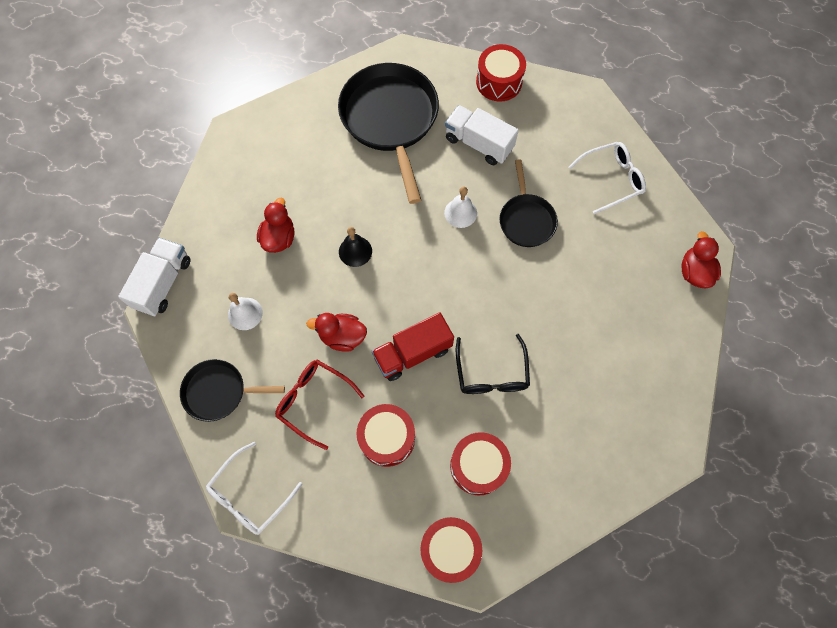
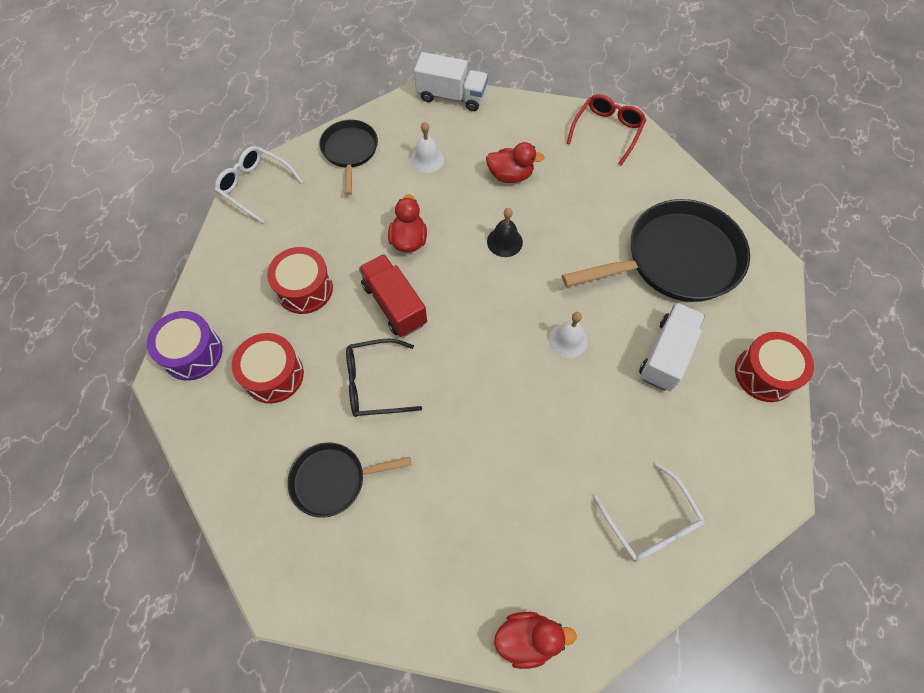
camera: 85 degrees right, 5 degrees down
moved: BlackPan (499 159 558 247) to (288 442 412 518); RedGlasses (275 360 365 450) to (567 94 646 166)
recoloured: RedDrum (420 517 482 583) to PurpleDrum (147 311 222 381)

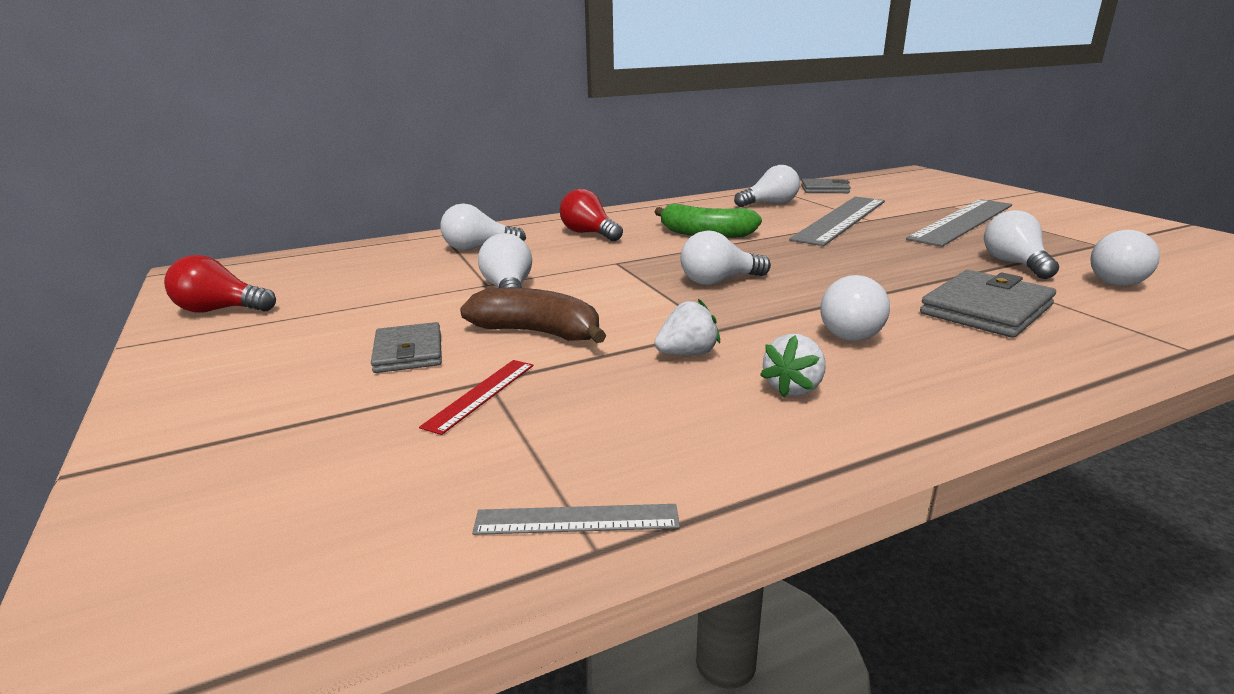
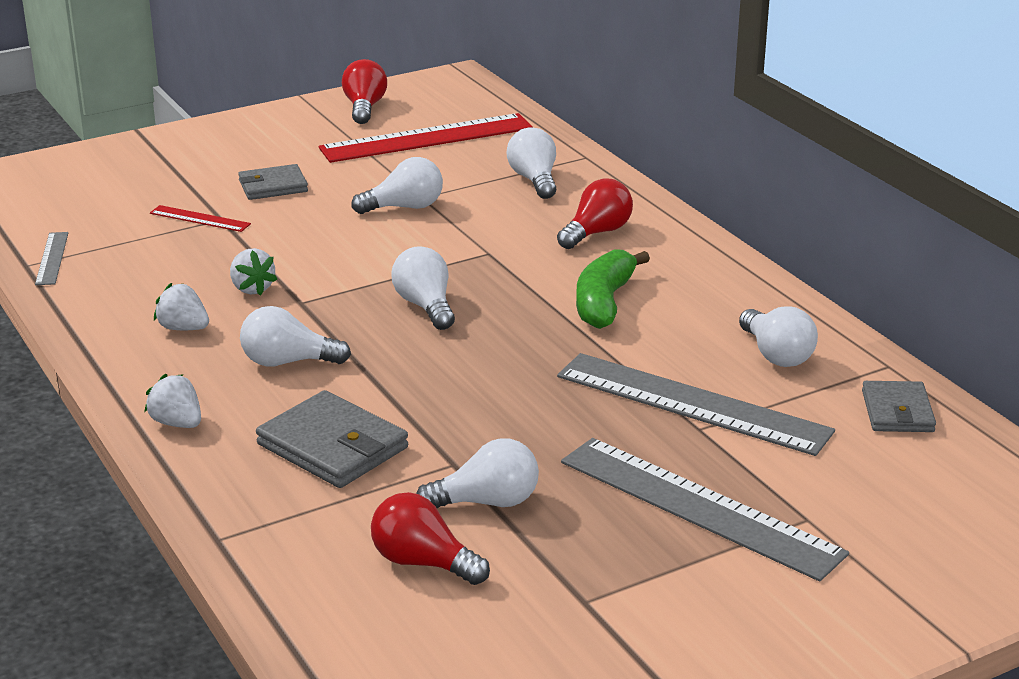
camera: 85 degrees right, 5 degrees up
removed: BrownBanana (460 288 606 343)
added: RedRuler (319 113 533 163); WhiteStrawberry (144 374 201 428)
recoloured: WhiteLightBulb (1090 230 1160 286) to RedLightBulb (371 492 490 585)

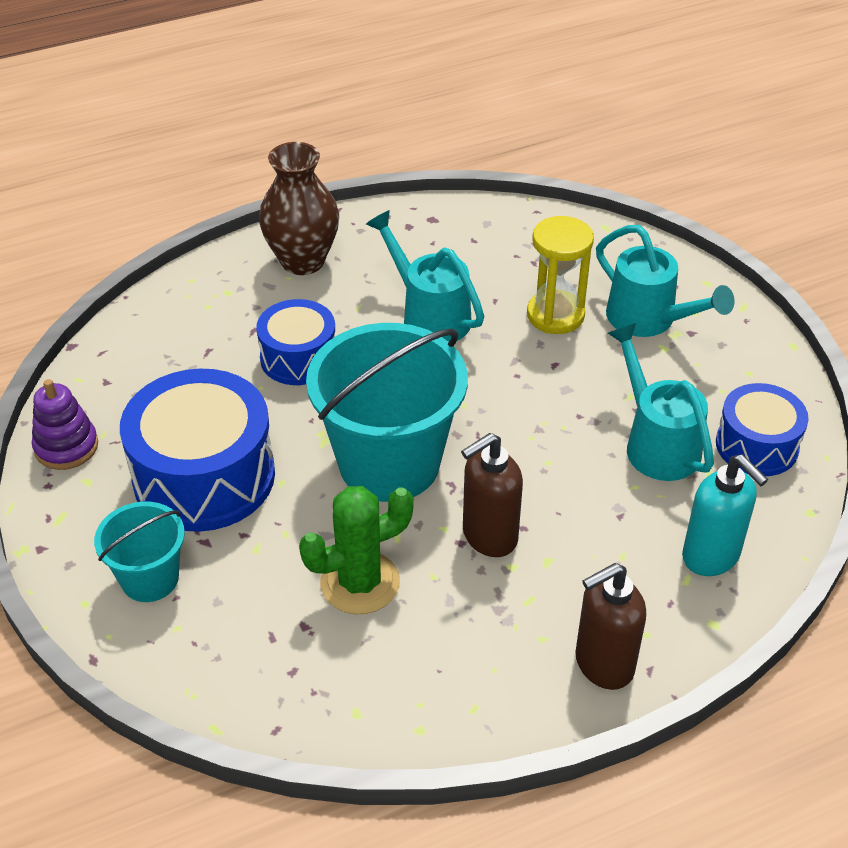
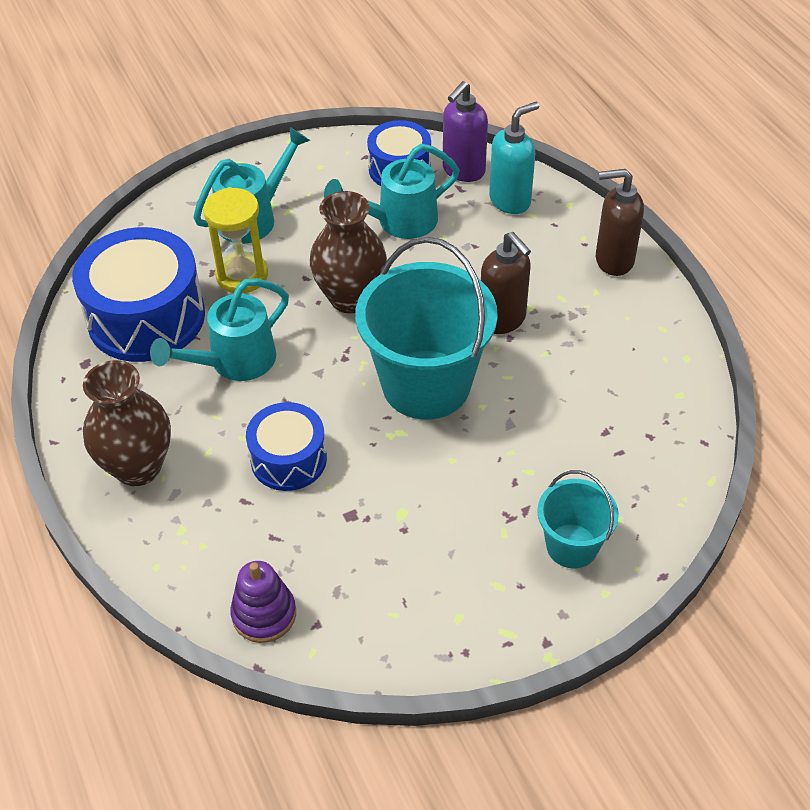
camera: 90 degrees left, 5 degrees up
removed: GreenCactus (299 486 414 614)
added: PurpleSoapDispenser (443 81 488 182); BrownVase (310 191 387 313)
moved: BlueDrum (120 369 275 532) to (72 227 205 362); PurpleStackingToy (32 379 98 470) to (230 561 296 643)
turned: BrownSoapDispenser (575 563 646 690) = (596 169 644 276) 120 degrees clockwise

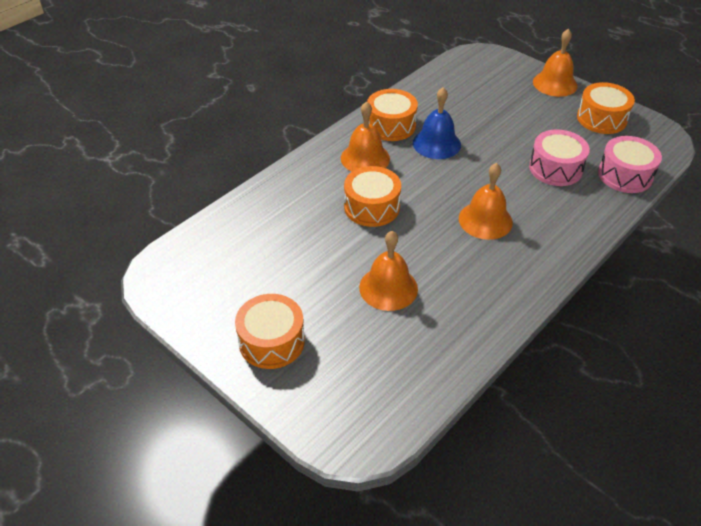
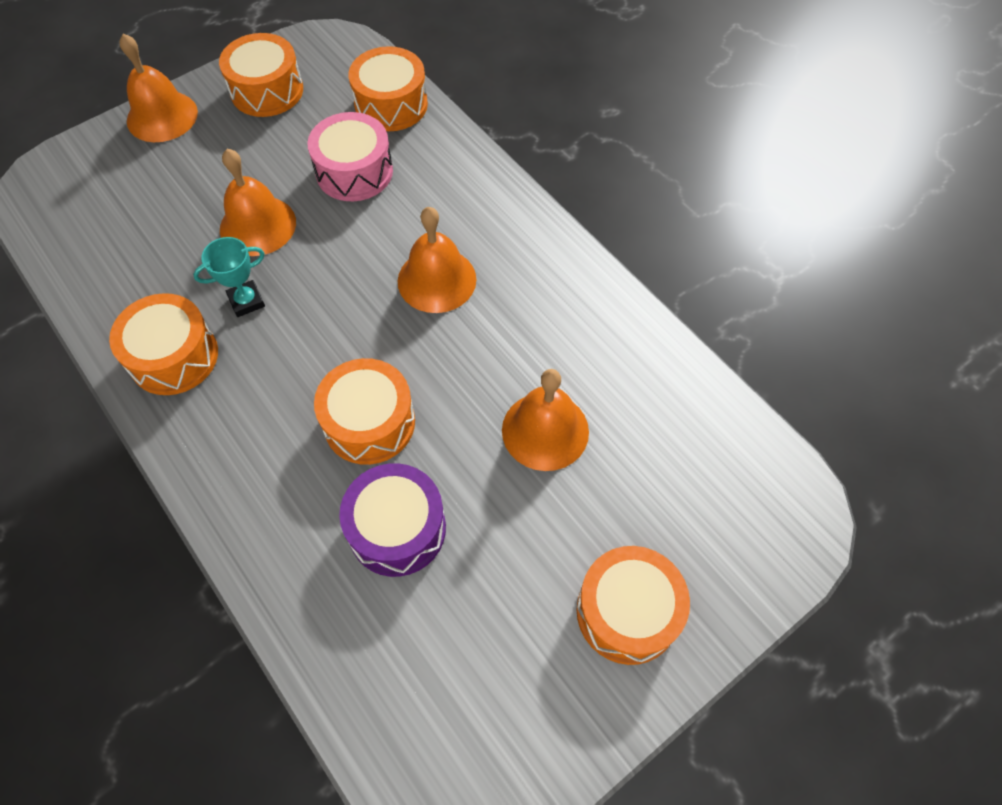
camera: 80 degrees left, 15 degrees up
added: PurpleDrum (339 463 446 577)
moved: OrangeBell (341 101 390 172) to (220 149 296 256)
replaced: BlueBell (413 87 461 159) to TurquoiseTrophy (193 237 265 317)
recoloured: PinkDrum (598 136 662 193) to OrangeDrum (348 46 428 131)

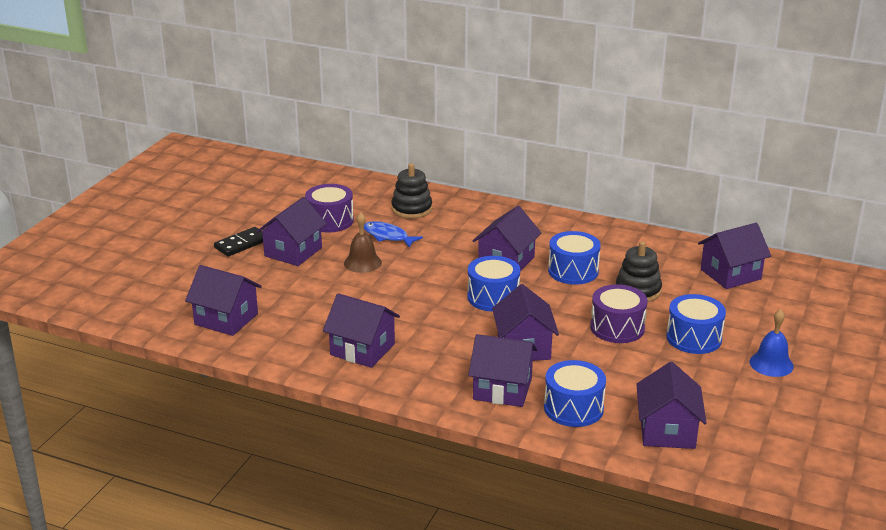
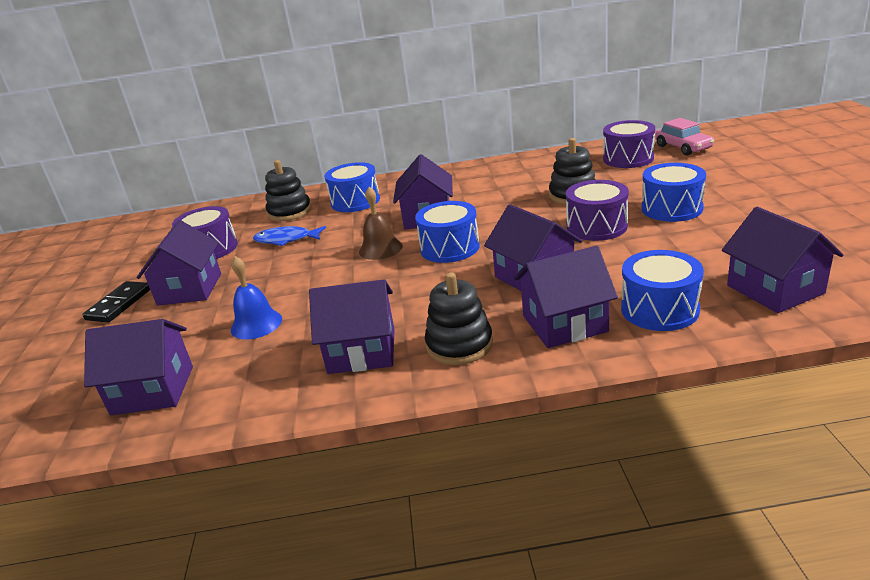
camera: 25 degrees left, 0 degrees up
added: PinkCar (655 118 714 155); BlackStackingToy (425 272 493 365)
moved: BrownBell (344 213 382 273) to (359 187 403 260); BlueDrum (548 231 601 285) to (324 162 380 212); BlueBell (750 309 794 377) to (231 256 282 339)
replaced: PurpleHouse (698 223 771 289) to PurpleDrum (603 120 655 168)

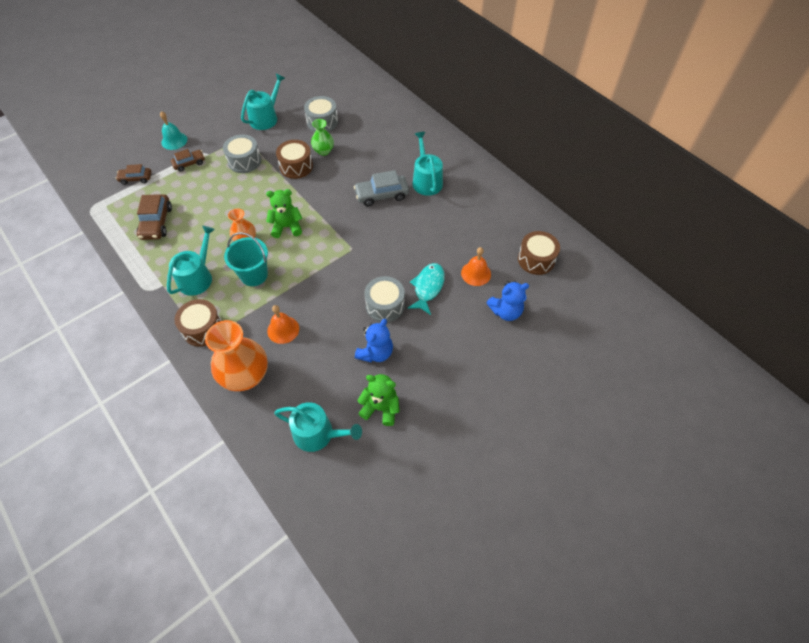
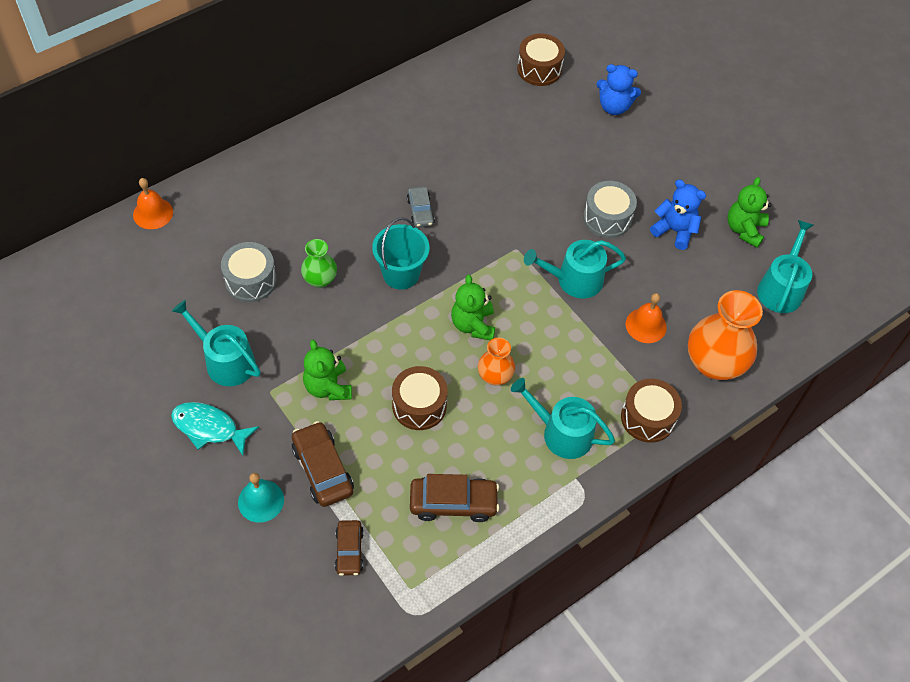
camera: 90 degrees left, 0 degrees up
moved: TurquoiseWateringCan (413 132 443 196) to (524 240 626 298); BrownDrum (276 140 313 179) to (392 366 448 430); TurquoiseBucket (224 232 268 286) to (372 217 429 290); OrangeBell (461 247 491 286) to (133 178 173 229); TurquoiseFish (407 263 445 315) to (171 402 259 456)
replaced: GreyDrum (223 134 261 173) to GreenTeddyBear (303 340 352 400)
turned: BlueTeddyBear (486 281 529 321) = (596 64 641 115) 120 degrees clockwise
resized: BrownCar (171 149 205 172) = (292 421 354 507) x1.58; GreyCar (354 170 409 206) = (407 186 435 228) x0.63

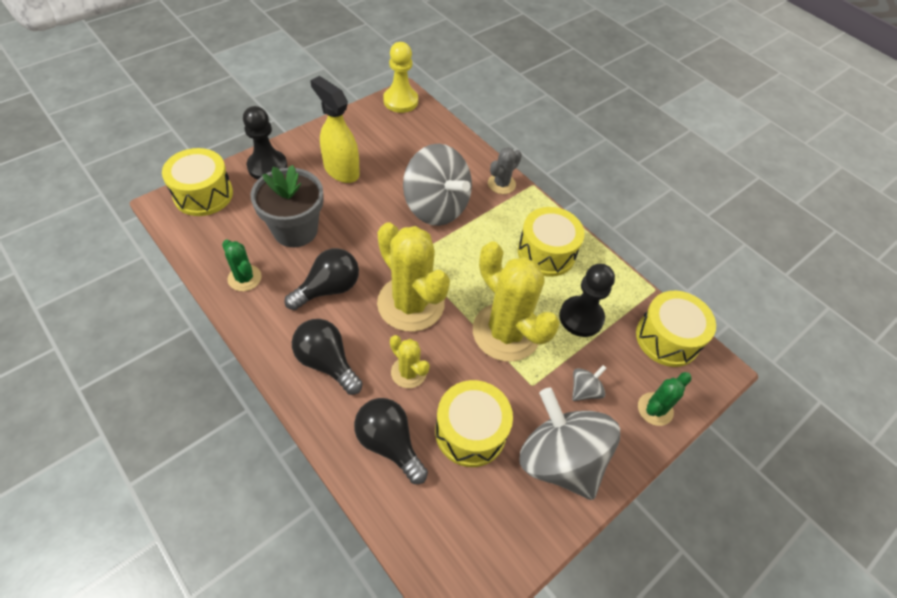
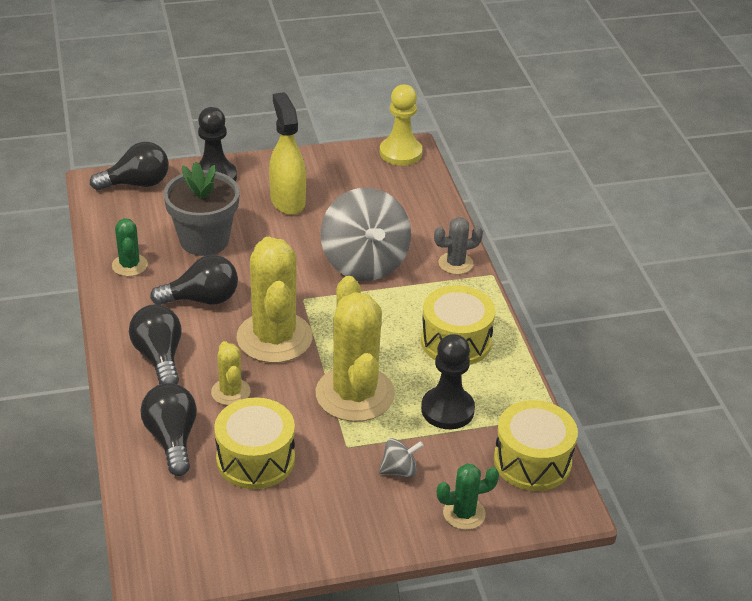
camera: 30 degrees right, 15 degrees down
removed: GreySpinningTop (520 387 620 500)
replaced: YellowDrum (162 148 233 216) to BlackLightBulb (90 142 169 191)

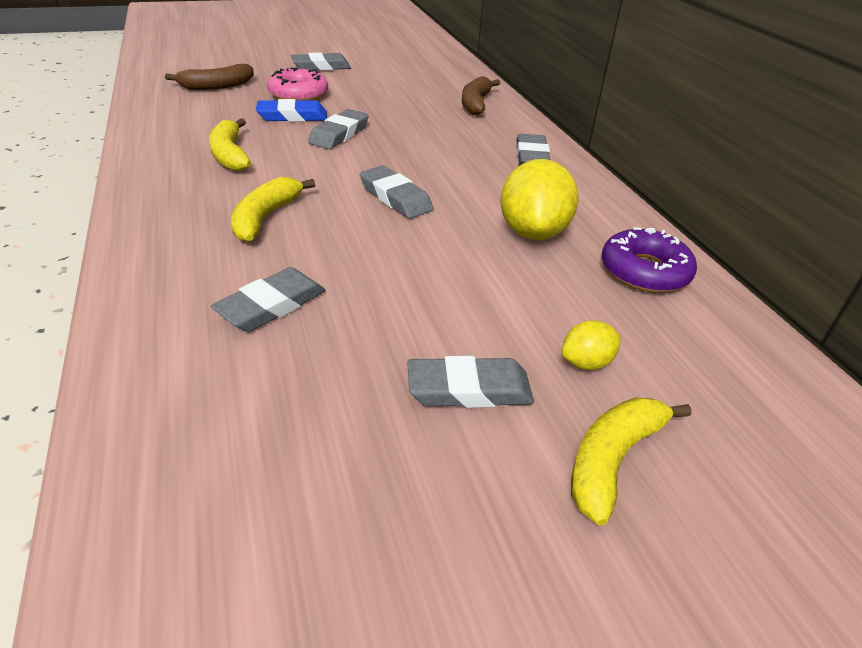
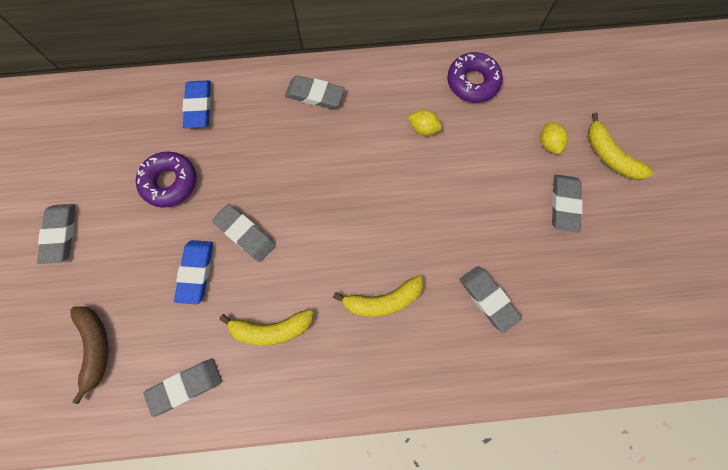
camera: 75 degrees left, 35 degrees up
removed: PinkDonut (267 68 328 100)
added: PurpleDonut (136 151 196 208)
moved: GreyEraser (360 166 433 219) to (144 359 222 417)
replaced: BrownBanana (462 76 500 115) to BlueEraser (182 80 211 128)
turned: YellowBanana (231 177 315 242) = (333 276 423 317) 45 degrees counterclockwise
resized: YellowLemon (500 159 579 240) = (408 110 442 136) x0.50

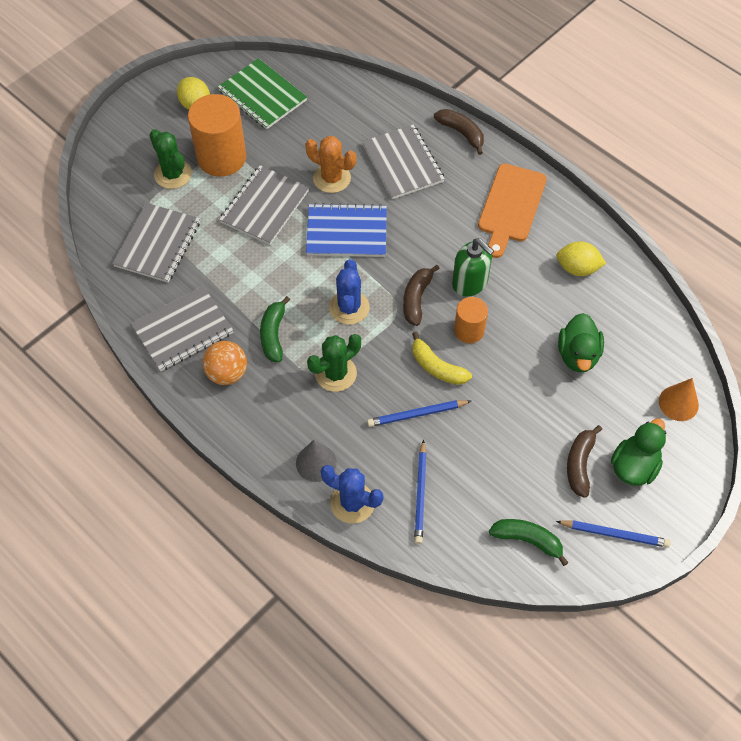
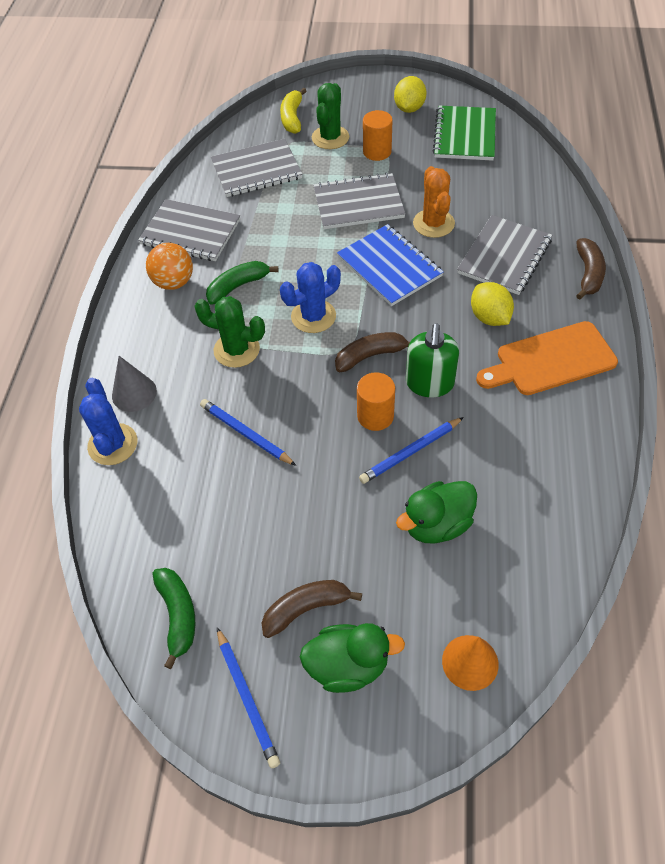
camera: 55 degrees right, 5 degrees down
moved: YellowLemon (556 241 607 276) to (471 282 514 326); YellowBanana (412 332 472 385) to (280 88 306 134); BluePencil (414 439 427 544) to (359 417 464 484)
resized: OrangeCylinder (188 94 246 177) = (363 110 392 161) x0.56

